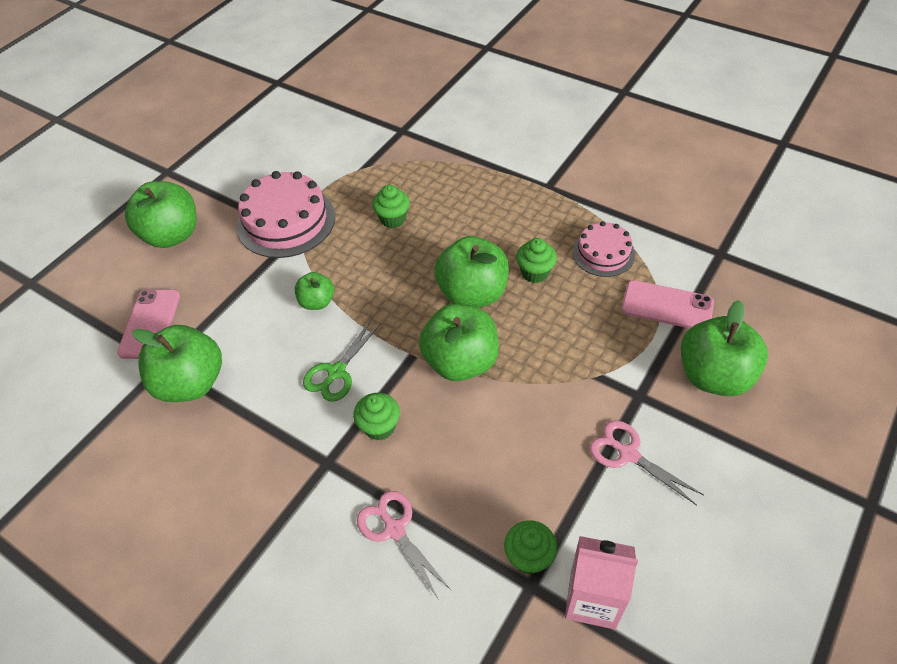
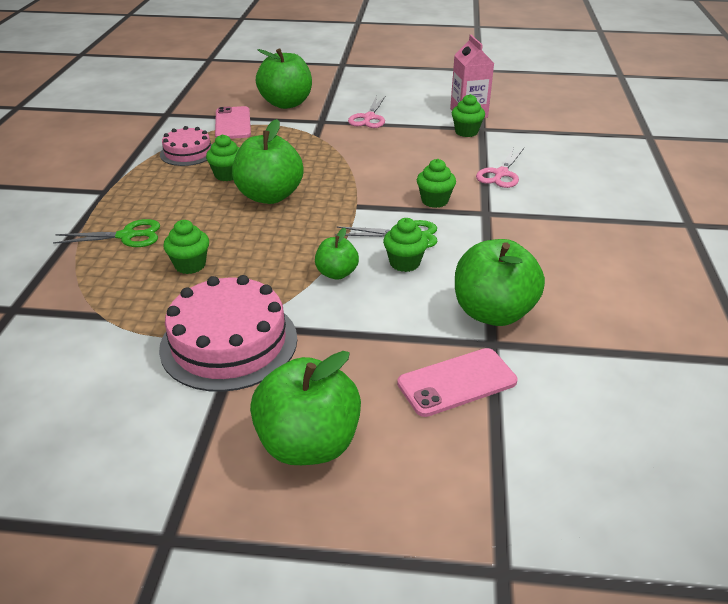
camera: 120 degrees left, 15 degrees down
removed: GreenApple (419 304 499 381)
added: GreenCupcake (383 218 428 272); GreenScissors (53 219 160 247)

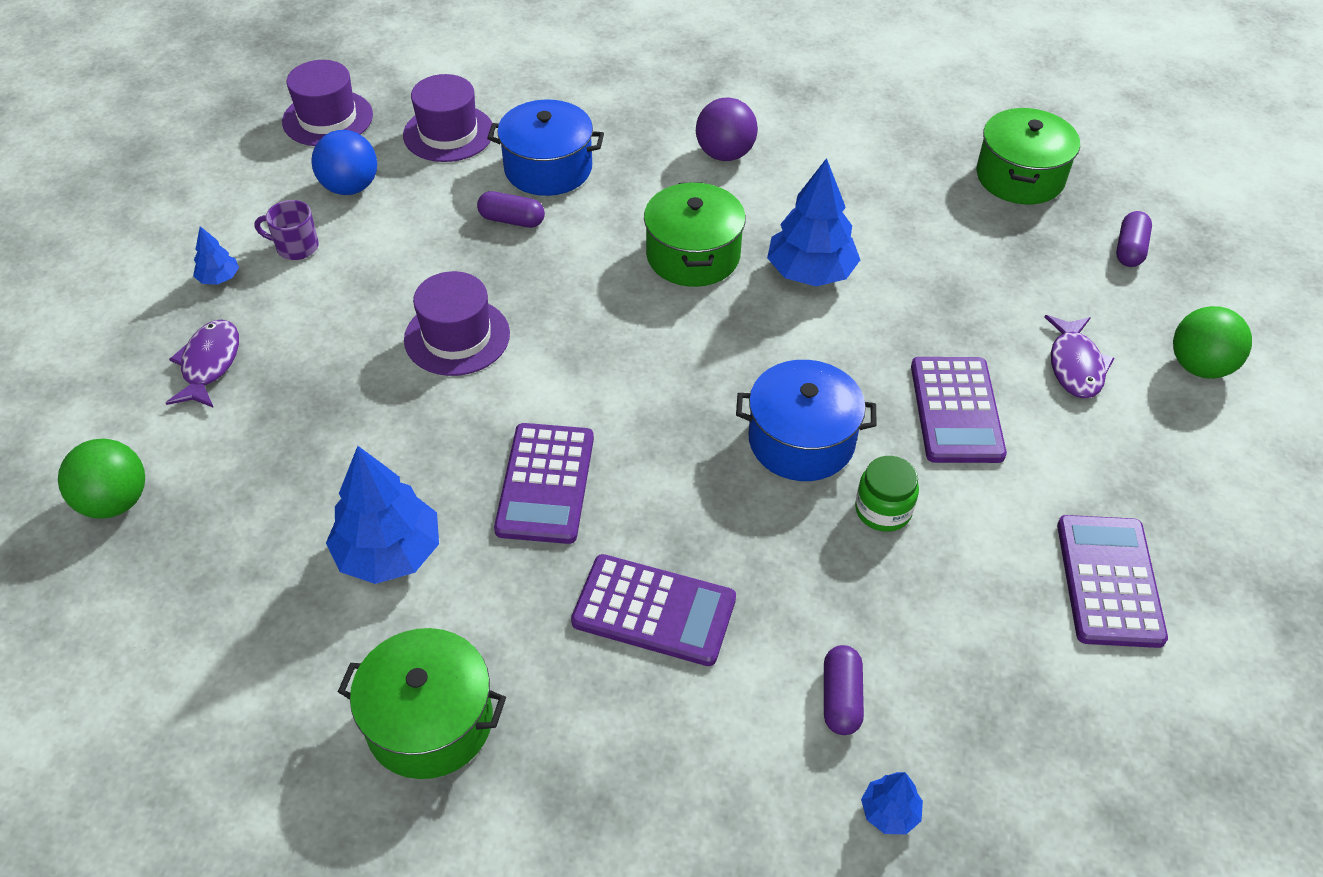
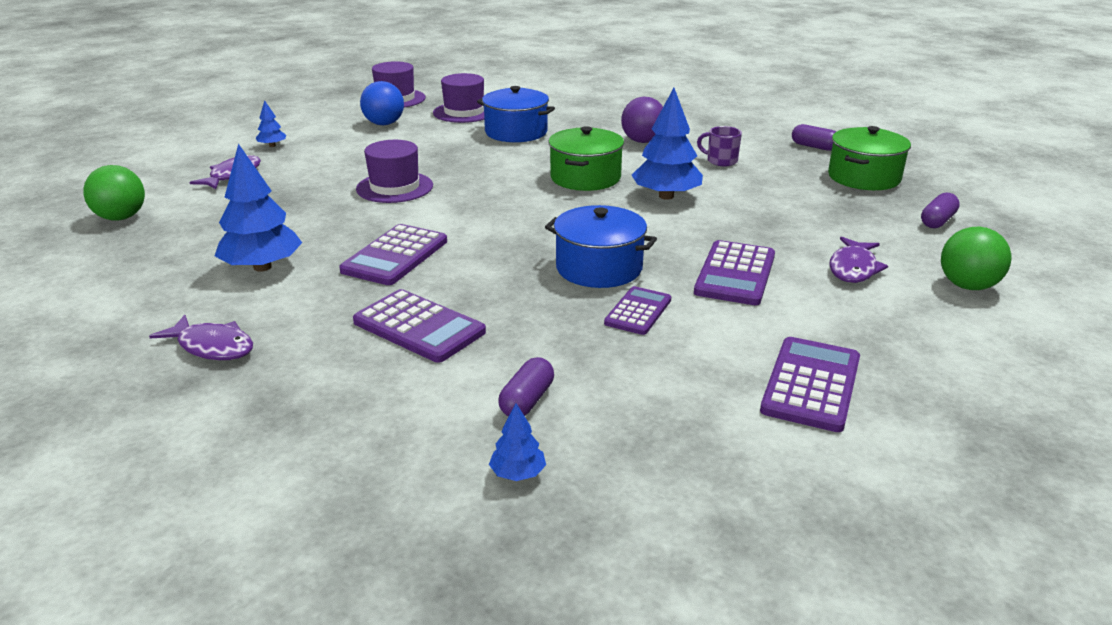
camera: 20 degrees right, 20 degrees down
moved: PurpleCapsule (477 191 545 228) to (792 124 836 151); PurpleMug (255 200 319 260) to (697 126 742 166)
replaced: GreenJar (855 456 919 532) to PurpleCalculator (604 286 671 335); GreenPot (338 628 506 779) to PurpleFish (149 315 253 360)

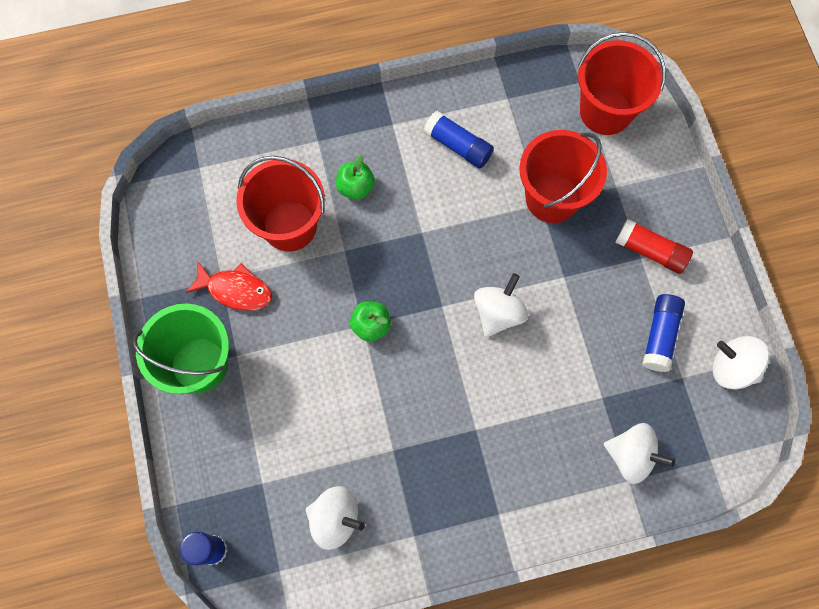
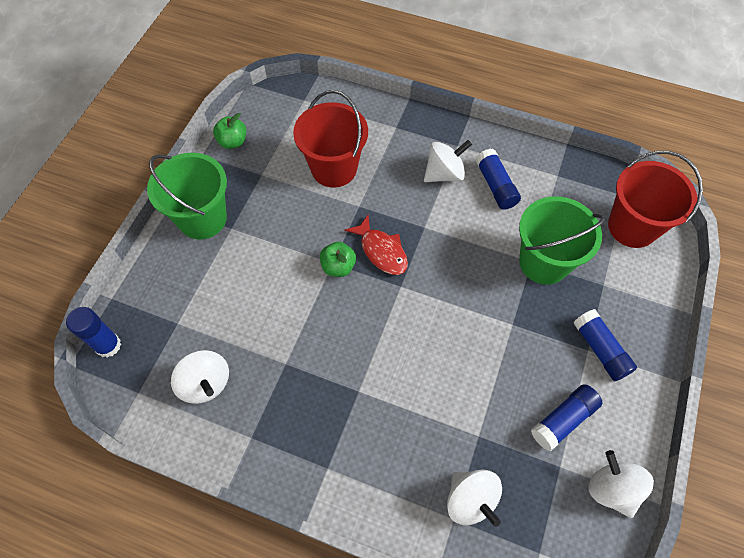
camera: 35 degrees right, 10 degrees down
moved: GreenApple (336 155 375 200) to (213 113 246 149); RedFish (185 262 272 311) to (345 215 408 275); WhiteSpinningTop (474 273 528 337) to (424 140 472 182)
recoloured: RedBucket (519 130 607 223) to GreenBucket (519 196 605 285); RedGlueStick (615 219 693 274) to BlueGlueStick (573 309 637 381)

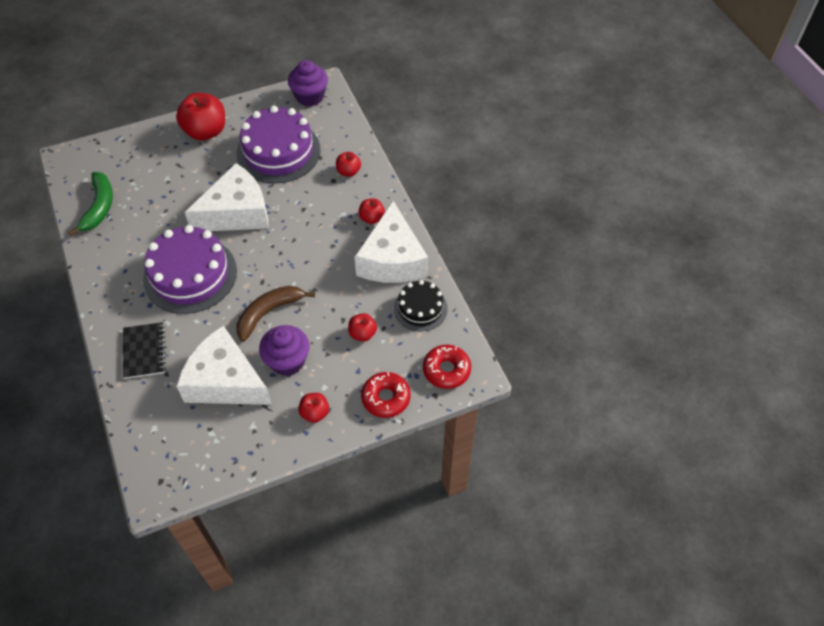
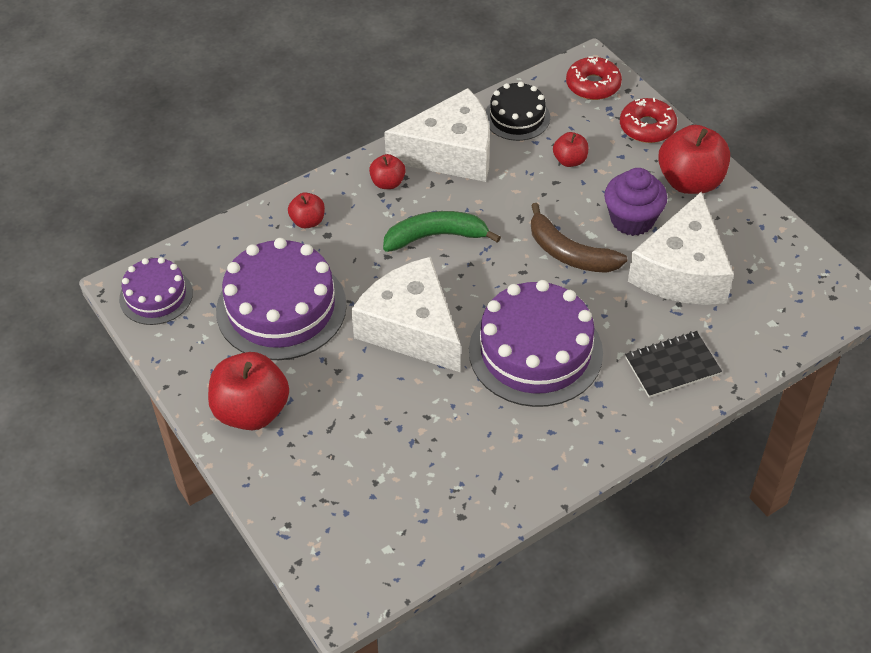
camera: 100 degrees left, 5 degrees down
moved: GreenBanana (68 172 113 236) to (383 211 501 252)
replaced: PurpleCupcake (288 60 328 106) to PurpleCake (119 257 193 325)
resized: RedApple (298 393 329 423) = (658 125 730 194) x1.94

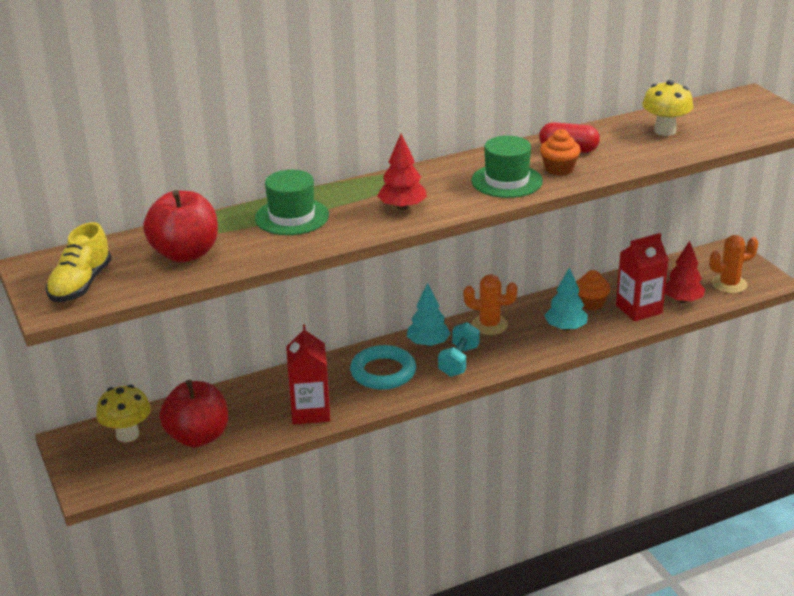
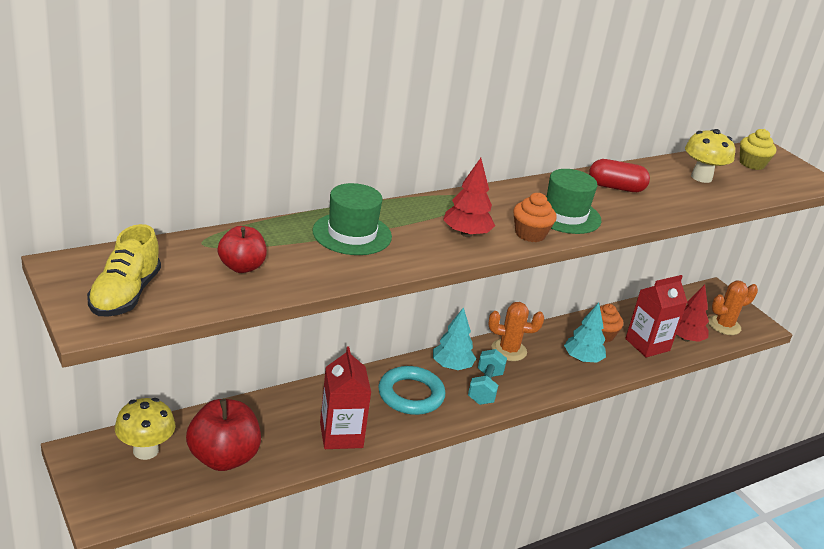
camera: 10 degrees left, 0 degrees up
added: YellowCupcake (740 129 776 170)
moved: OrangeCupcake (540 129 580 176) to (513 193 557 242)
resized: RedApple (143 190 218 262) = (217 226 267 273) x0.59

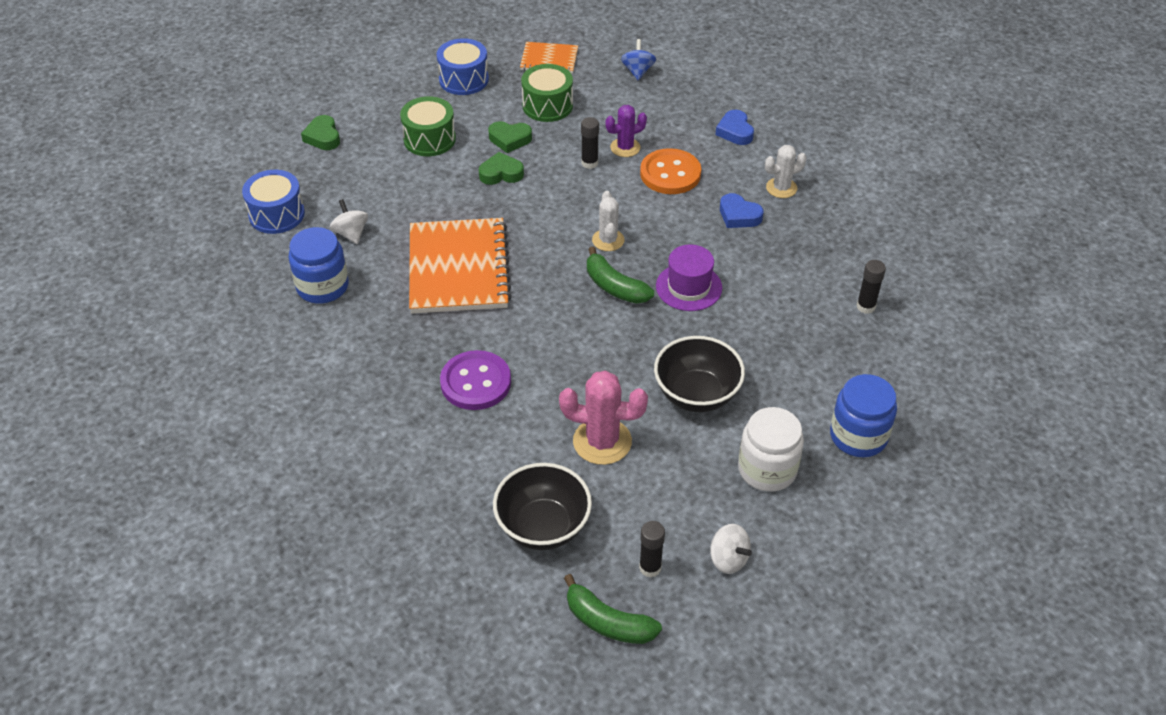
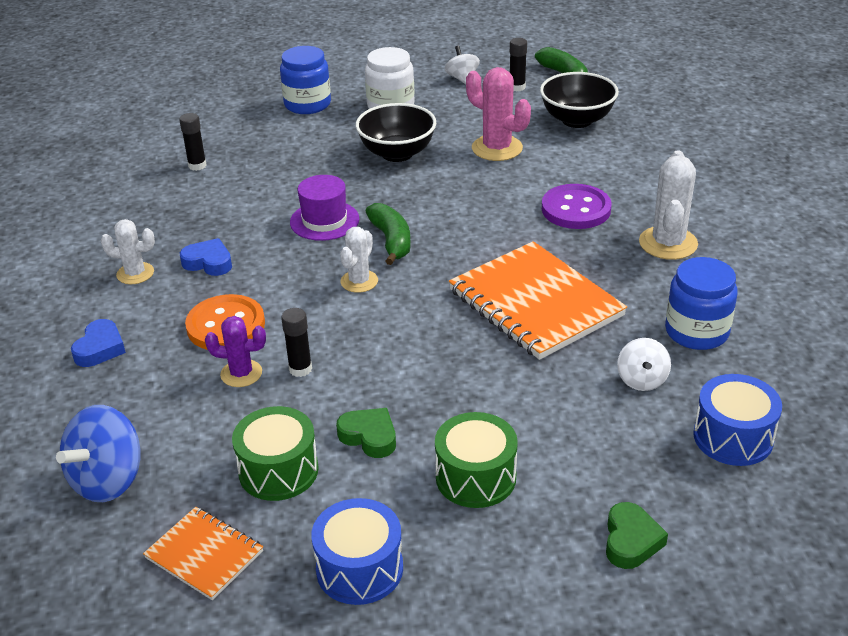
camera: 150 degrees left, 10 degrees down
removed: GreenHeart (479 152 524 185)
added: WhiteCactus (639 150 698 260)
turned: BlueHeart (720 193 763 228) = (180 238 232 276) 45 degrees counterclockwise; OrangeNotebook (409 218 512 313) = (449 241 627 360) 60 degrees counterclockwise
resized: BlueSpinningTop (621 39 656 80) = (56 405 140 502) x1.67

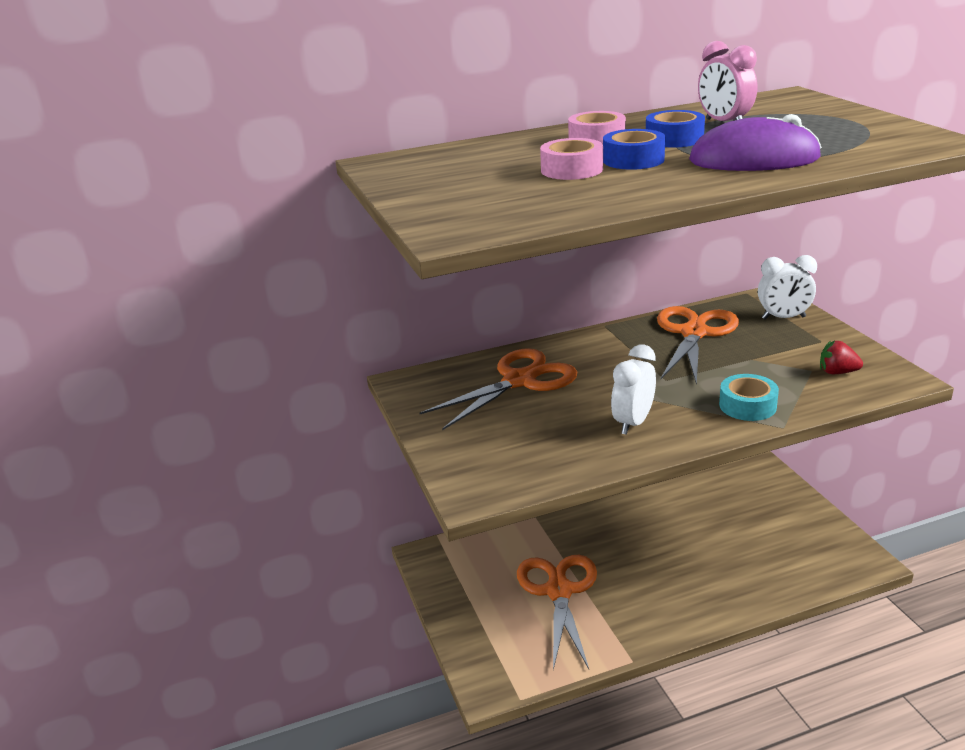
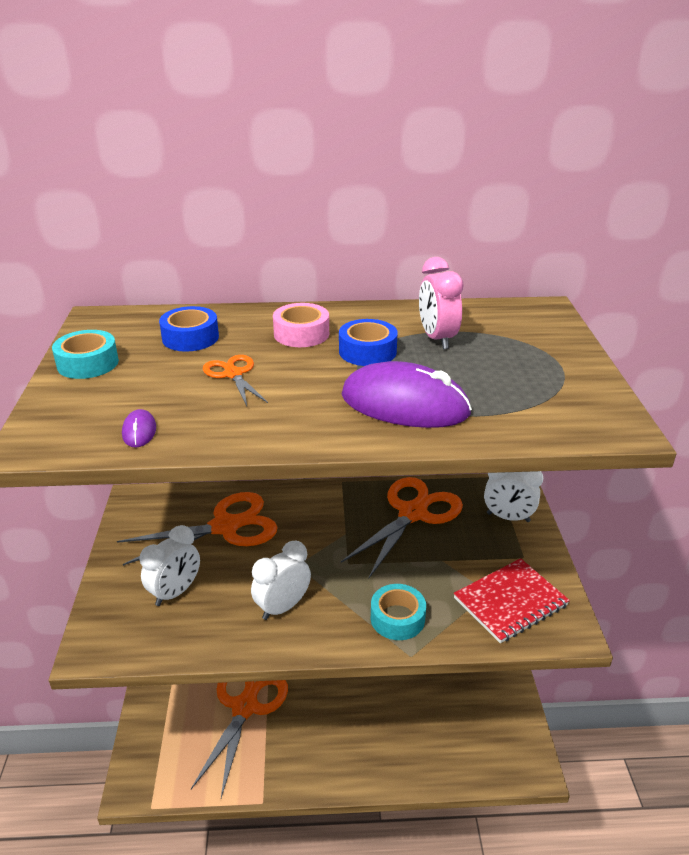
camera: 15 degrees right, 5 degrees up
added: TurquoiseTape (52 330 119 379); PurpleMouse (122 409 156 447); WhiteClock (140 525 200 606)
moved: BlueTape (603 129 665 170) to (159 306 219 352)
replaced: PinkTape (540 138 603 180) to OrangeScissors (203 355 268 406); RedStrawberry (820 340 863 374) to RedNotebook (454 558 570 643)

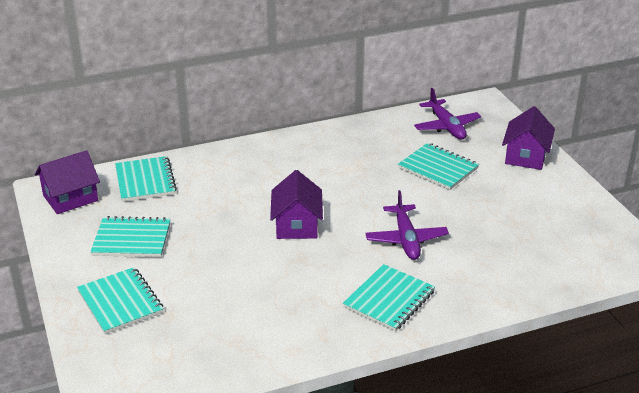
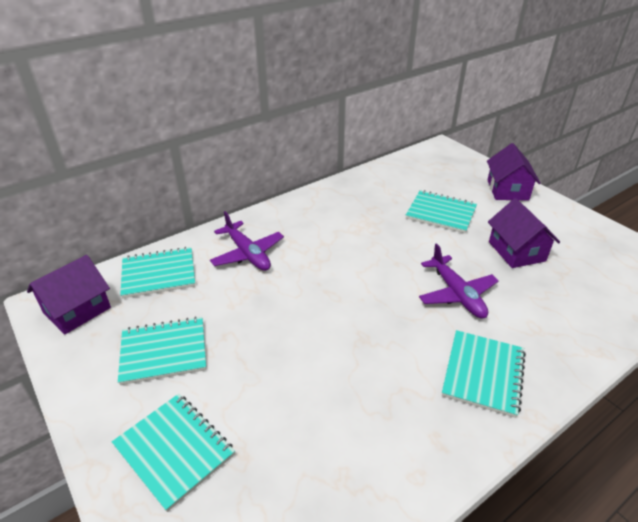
camera: 15 degrees left, 5 degrees up
moved: PurplePlane (414 88 481 139) to (210 211 284 271); PurpleHouse (270 170 323 239) to (488 198 560 268)
turned: TurquoiseNotebook (115 156 177 202) = (120 247 195 298) 75 degrees counterclockwise

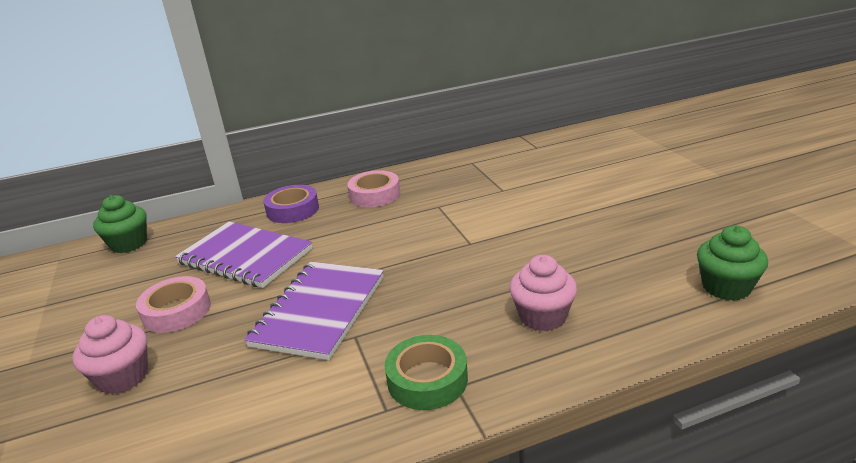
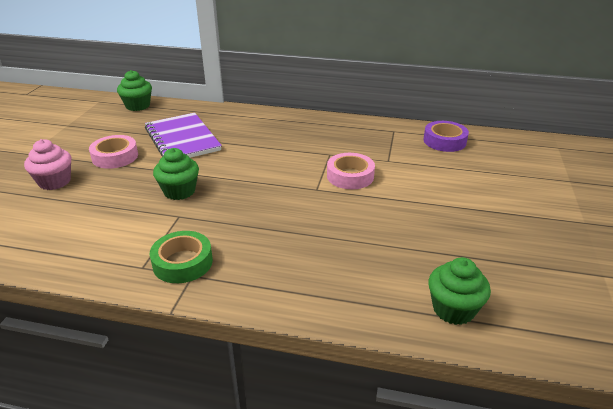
camera: 30 degrees right, 5 degrees up
removed: PinkCupcake (509 255 577 331)
moved: PinkTape (347 170 400 207) to (327 153 375 189); PurpleTape (263 185 319 223) to (423 121 469 152)
replaced: PurpleNotebook (244 262 384 360) to GreenCupcake (153 148 199 200)

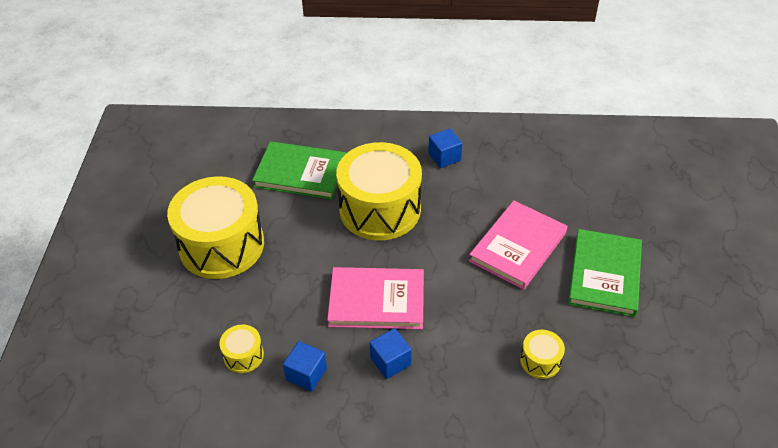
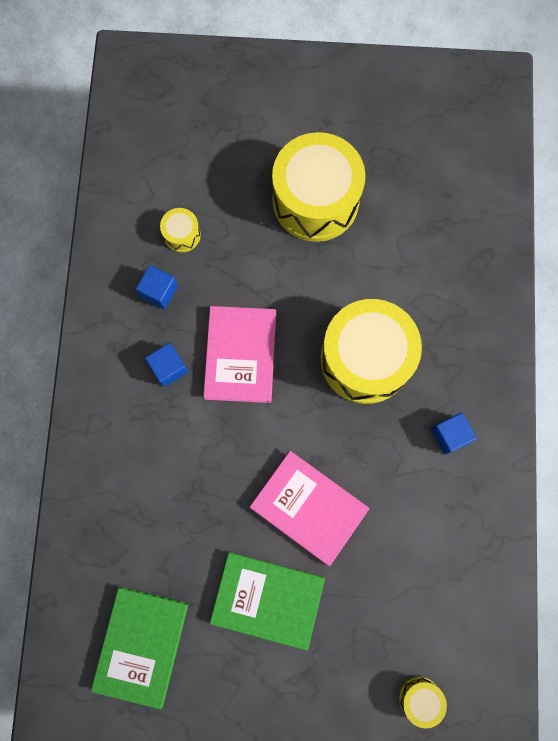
camera: 90 degrees right, 30 degrees up
moved: GreenBook (252 141 346 200) to (91 587 188 709); YellowDrum (520 330 565 379) to (399 676 447 728)

